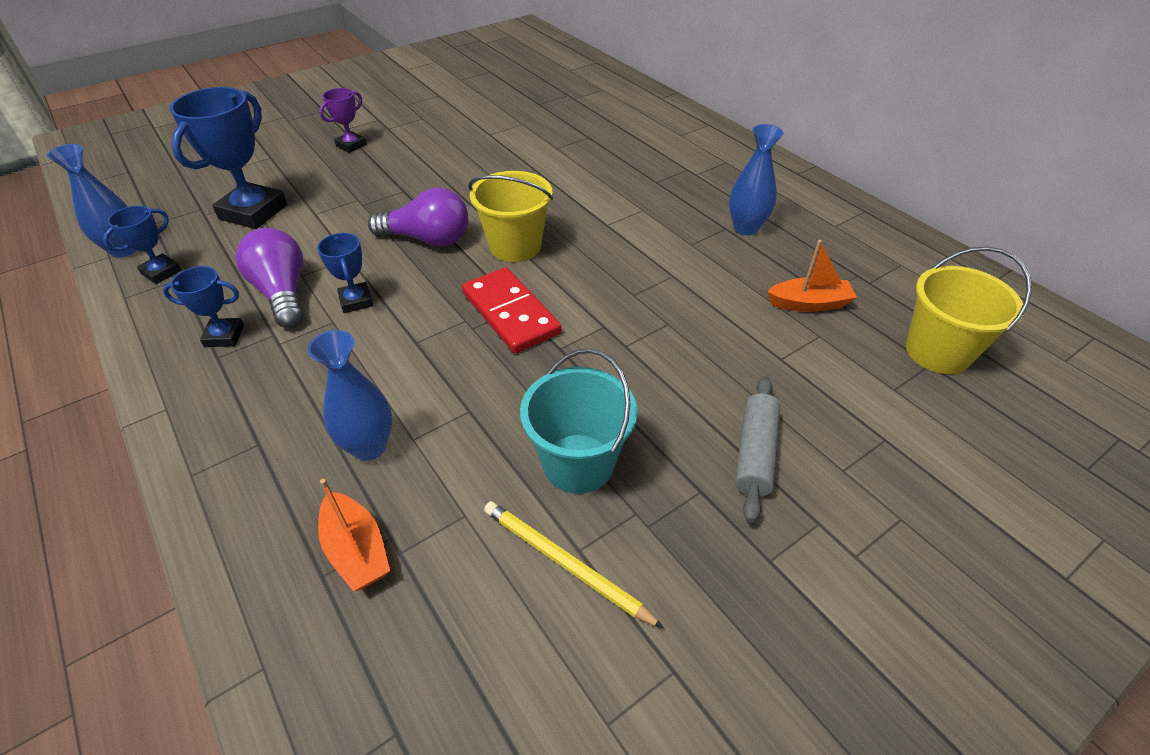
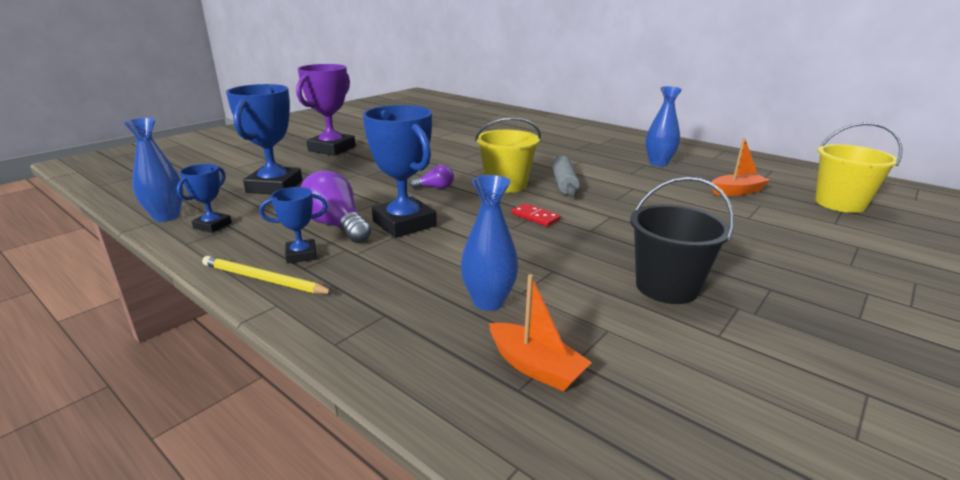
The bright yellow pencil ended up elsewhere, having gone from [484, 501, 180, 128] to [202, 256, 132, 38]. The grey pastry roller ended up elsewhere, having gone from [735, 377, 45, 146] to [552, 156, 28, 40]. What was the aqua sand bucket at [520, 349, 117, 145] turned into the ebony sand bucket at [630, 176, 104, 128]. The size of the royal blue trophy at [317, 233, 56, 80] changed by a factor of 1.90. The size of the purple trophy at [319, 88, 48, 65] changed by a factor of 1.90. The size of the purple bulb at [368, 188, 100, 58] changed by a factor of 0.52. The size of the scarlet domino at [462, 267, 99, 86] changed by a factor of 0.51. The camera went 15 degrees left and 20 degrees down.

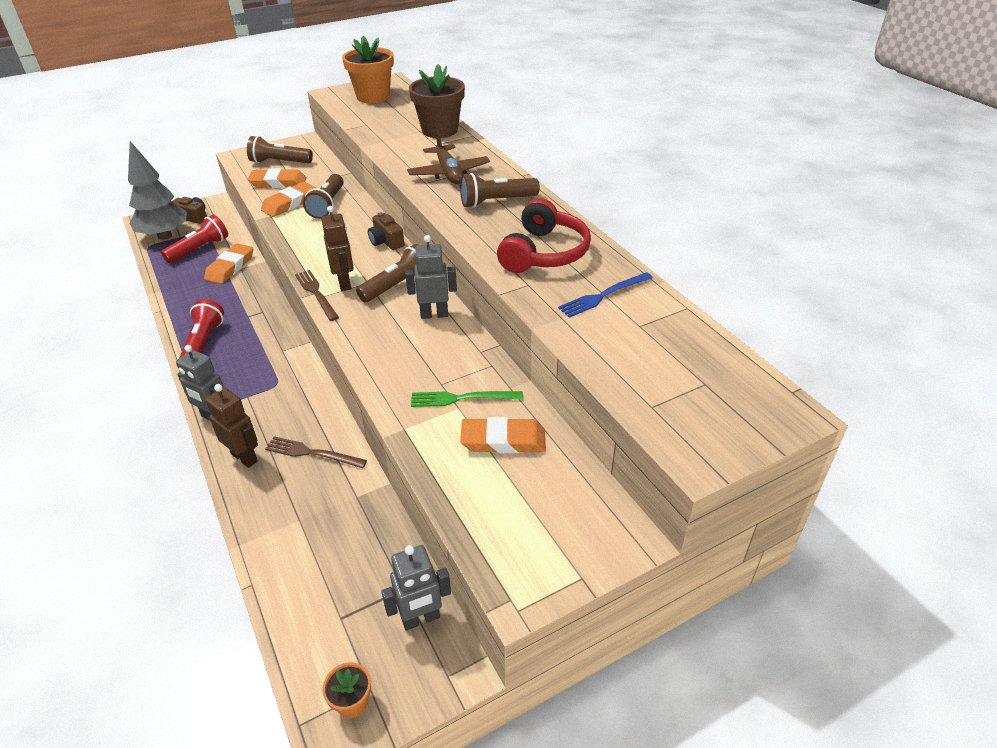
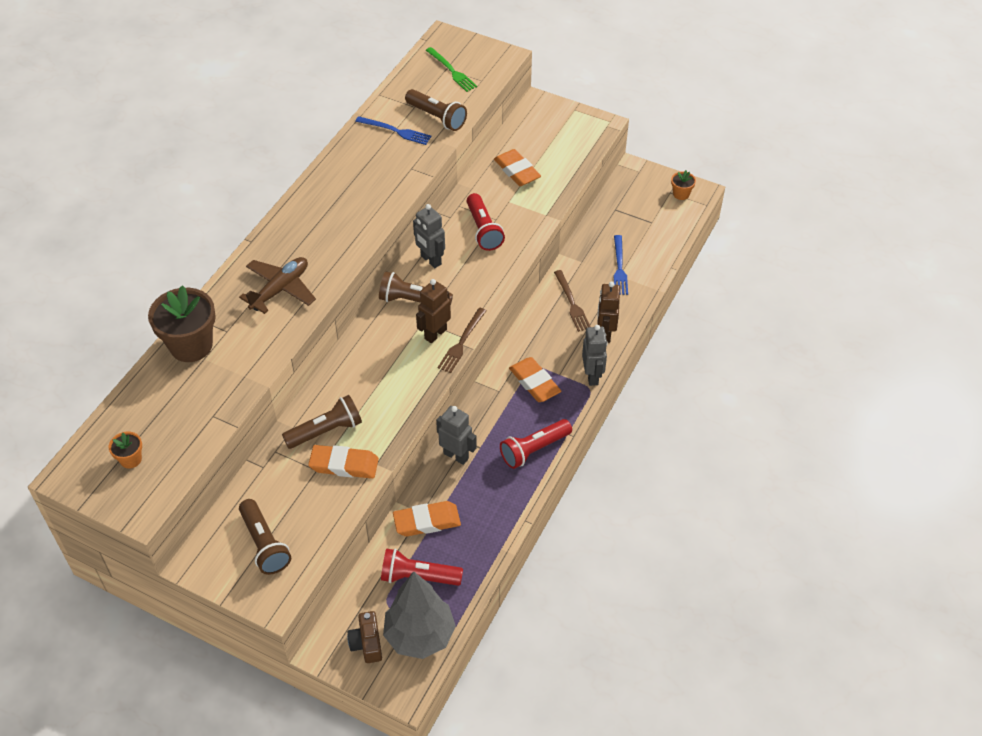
The second view lost the dark brown photo camera at [368, 212, 37, 38]. The second view lost the scarlet over-ear headphones at [497, 198, 94, 75]. The second view gained the scarlet flashlight at [467, 193, 38, 58]. The second view gained the royal blue table fork at [614, 235, 14, 60]. The orange-coloured gum eraser ended up elsewhere, having gone from [248, 168, 59, 20] to [509, 357, 52, 45]. The grey toy robot ended up elsewhere, having gone from [381, 545, 70, 85] to [436, 406, 41, 59]. The leaf-green table fork ended up elsewhere, having gone from [411, 391, 112, 16] to [426, 47, 51, 45]. The dark brown flashlight ended up elsewhere, having gone from [460, 173, 80, 35] to [405, 89, 62, 42]. The size of the orange-coloured potted plant at [342, 36, 52, 67] changed by a factor of 0.47. The camera went 125 degrees left and 10 degrees up.

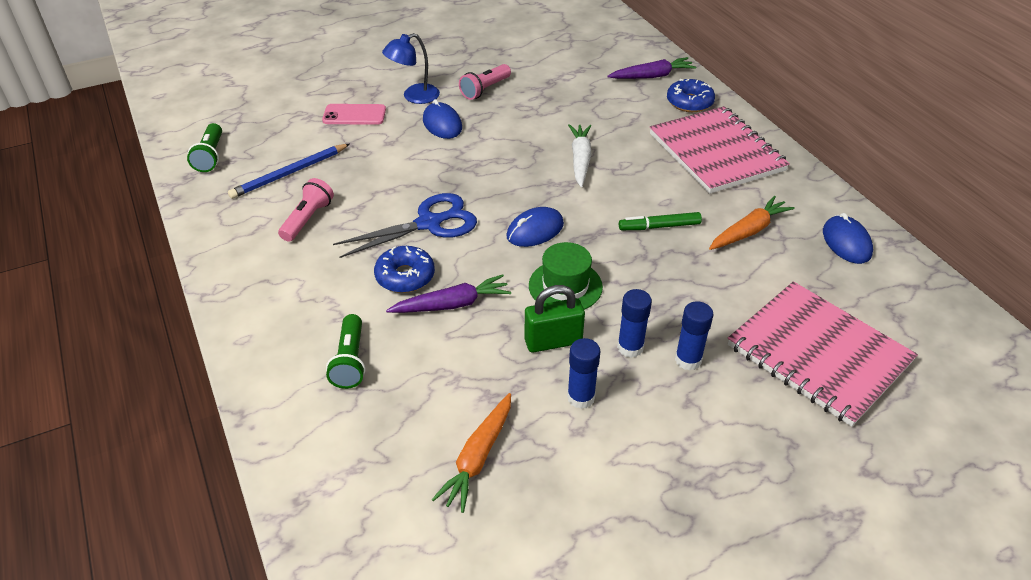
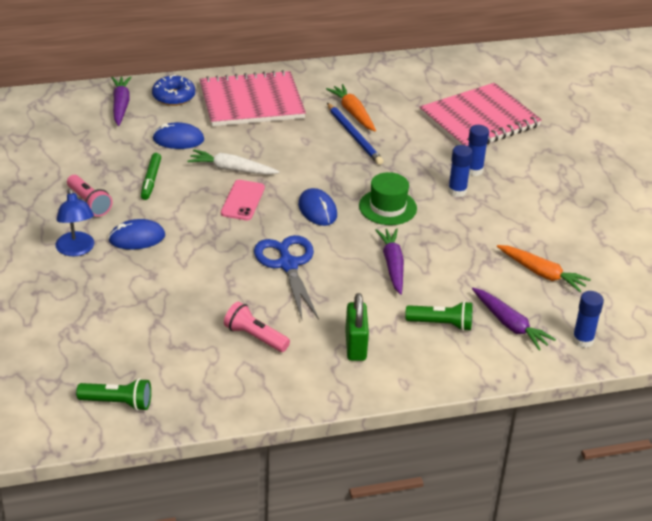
The second view lost the royal blue donut at [374, 246, 61, 47]. The second view gained the purple root vegetable at [472, 288, 84, 62]. The royal blue pencil ended up elsewhere, having gone from [228, 144, 121, 55] to [327, 103, 57, 62]. The pink mobile phone ended up elsewhere, having gone from [322, 104, 64, 21] to [221, 180, 44, 40]. The leaf-green lock ended up elsewhere, having gone from [524, 285, 61, 68] to [345, 293, 24, 68]. The royal blue stick of glue ended up elsewhere, having gone from [567, 338, 34, 71] to [572, 291, 32, 57]. The leaf-green marker ended up elsewhere, having gone from [619, 212, 83, 18] to [141, 153, 20, 47]. The royal blue mouse ended up elsewhere, having gone from [823, 213, 50, 51] to [152, 122, 52, 27]. The camera went 80 degrees left and 5 degrees down.

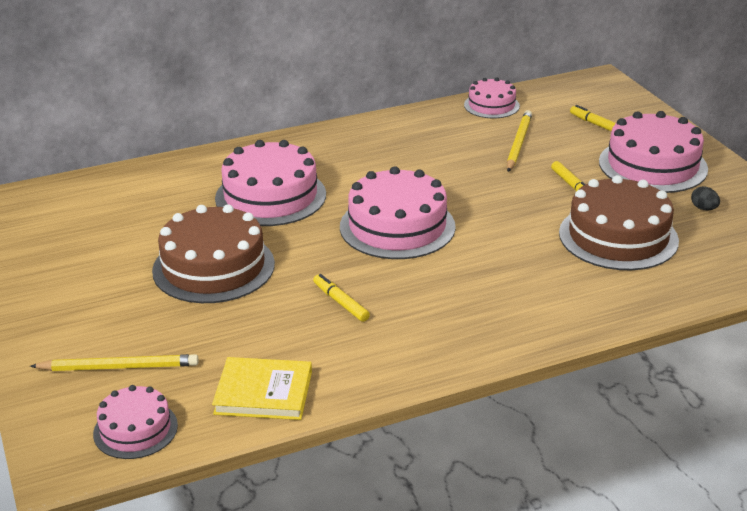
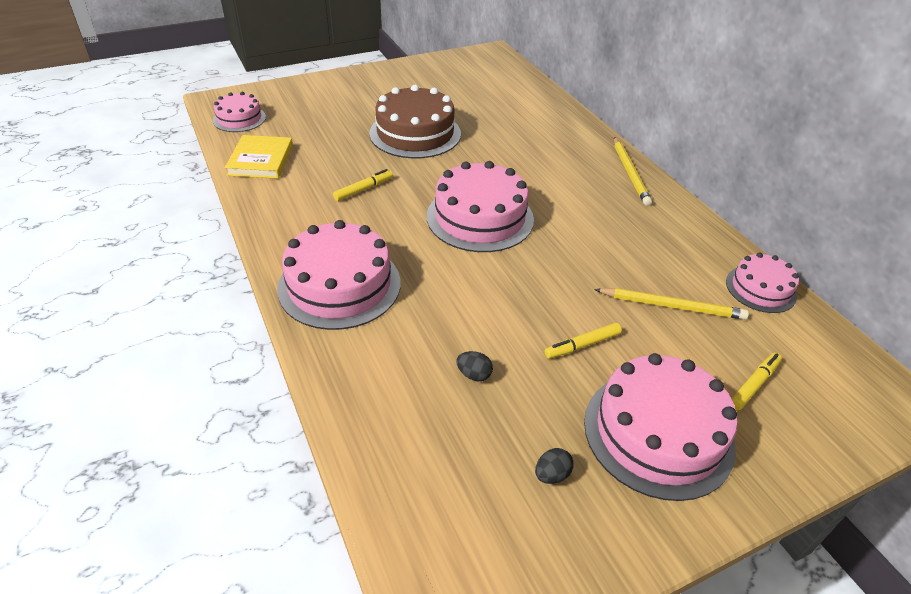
The bright yellow pencil ended up elsewhere, having gone from [30, 354, 169, 17] to [614, 137, 38, 69]. The pink gateau ended up elsewhere, having gone from [215, 140, 111, 86] to [277, 220, 124, 110]. Where the dark brown gateau stood at [559, 175, 120, 95], the ebony egg shape came to stand at [456, 351, 37, 30]. The camera went 85 degrees right and 10 degrees up.

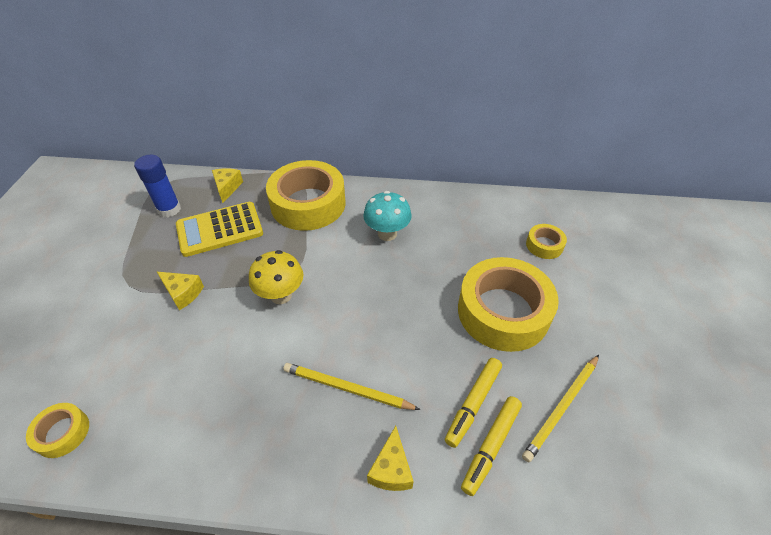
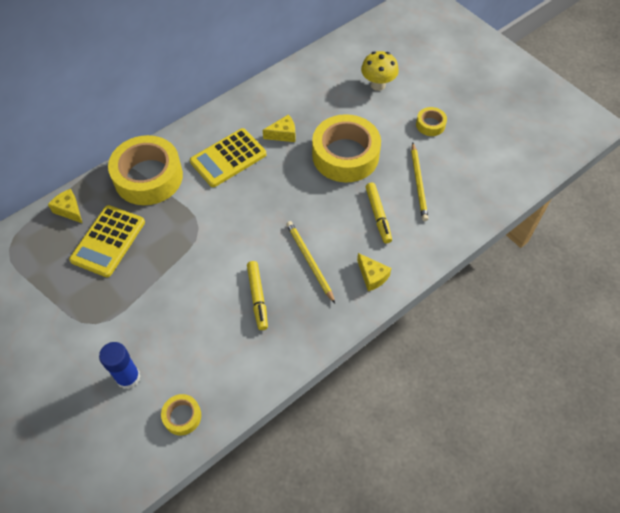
The royal blue stick of glue ended up elsewhere, having gone from [134, 155, 47, 62] to [99, 342, 42, 47]. The bright yellow piece of cheese ended up elsewhere, having gone from [157, 272, 47, 38] to [263, 115, 33, 27]. The bright yellow mushroom ended up elsewhere, having gone from [249, 250, 54, 54] to [361, 51, 38, 40]. The bright yellow marker ended up elsewhere, having gone from [461, 396, 61, 100] to [247, 261, 21, 69]. The bright yellow roll of tape ended up elsewhere, having gone from [526, 224, 41, 35] to [416, 107, 31, 29]. Where the aqua mushroom stood at [363, 191, 49, 50], the bright yellow calculator came to stand at [190, 128, 76, 59]. The bright yellow pencil at [283, 363, 138, 47] ended up facing another way, 90 degrees clockwise from before. The camera went 45 degrees left and 10 degrees up.

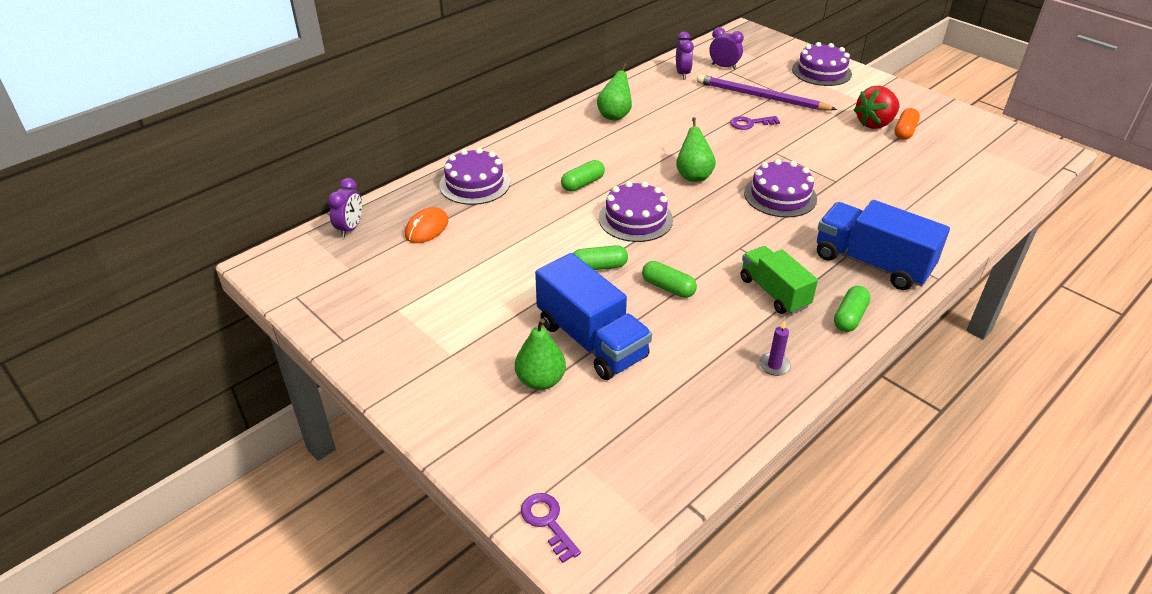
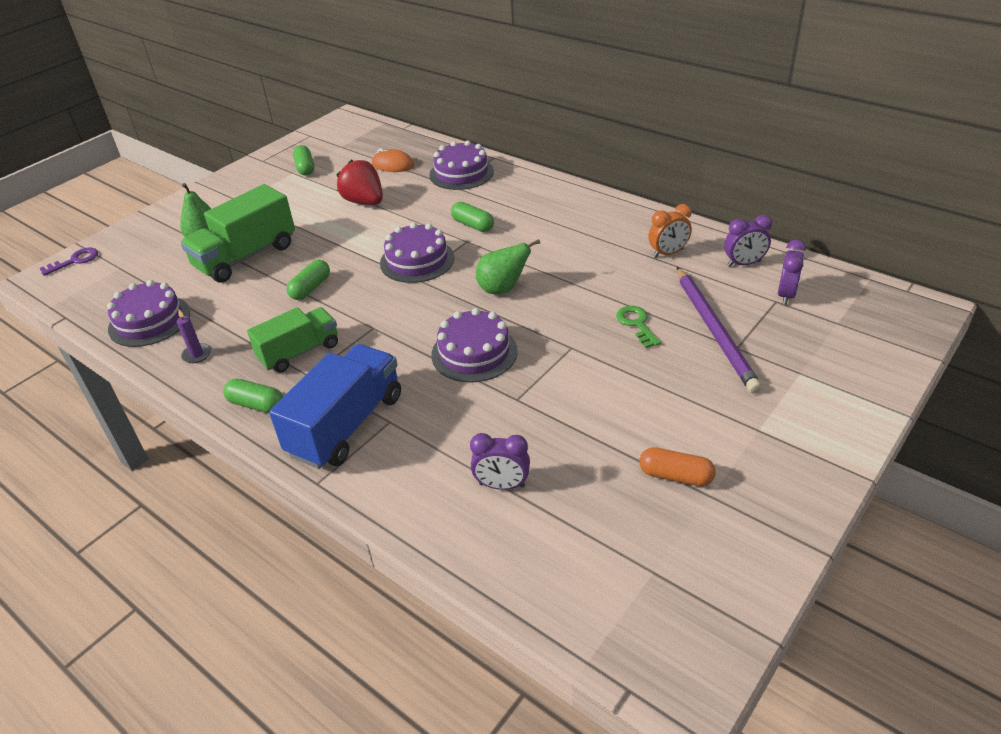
The second view lost the leaf-green pear at [597, 63, 35, 58]. The second view gained the orange-coloured bedside clock at [648, 204, 44, 54]. The purple bedside clock ended up elsewhere, having gone from [328, 178, 34, 60] to [470, 433, 60, 57]. The leaf-green pill shape ended up elsewhere, having gone from [573, 245, 55, 25] to [293, 145, 21, 31]. The purple gateau ended up elsewhere, having gone from [792, 42, 60, 44] to [107, 280, 83, 67]. The scarlet berry ended up elsewhere, having gone from [854, 86, 45, 43] to [337, 160, 46, 45]. What was the royal blue truck at [535, 253, 117, 127] turned into the leaf-green truck at [180, 184, 115, 99]. What was the purple latchkey at [730, 116, 50, 14] turned into the leaf-green latchkey at [616, 306, 45, 42]. The purple pencil at [697, 74, 140, 36] ended up facing another way, 150 degrees clockwise from before. The camera went 85 degrees right and 0 degrees up.

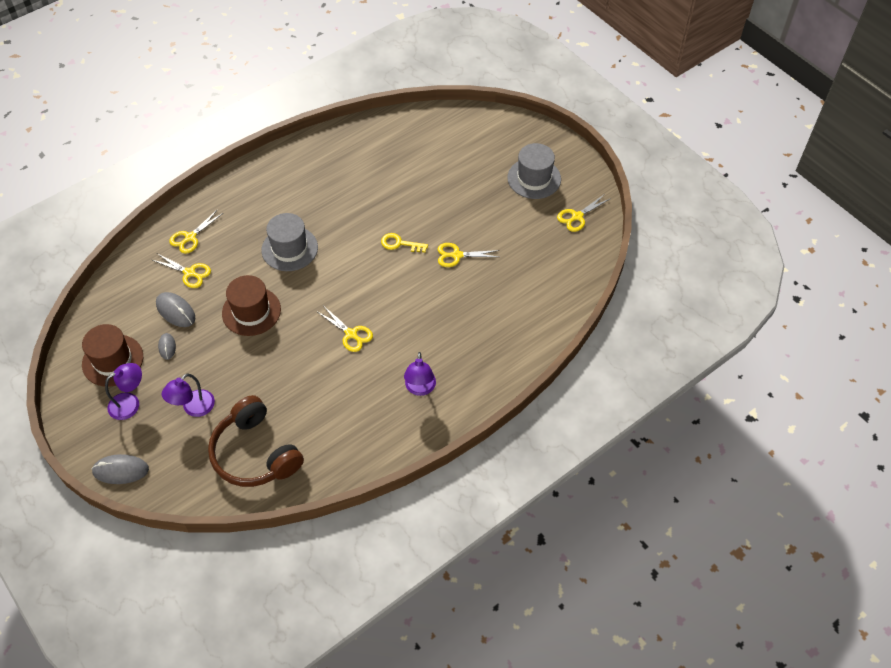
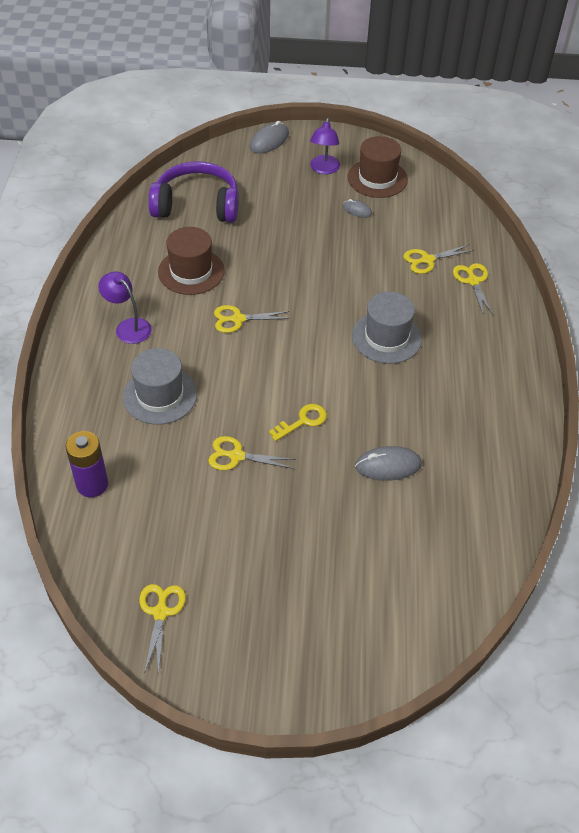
The second view lost the purple reading lamp at [162, 373, 53, 44]. The second view gained the purple AA battery at [65, 431, 43, 66]. The grey mouse ended up elsewhere, having gone from [156, 292, 40, 35] to [355, 446, 67, 35]. The dark brown top hat ended up elsewhere, having gone from [222, 275, 59, 61] to [158, 227, 67, 68]. The grey top hat ended up elsewhere, having gone from [507, 143, 54, 56] to [123, 348, 74, 77]. What was the dark brown over-ear headphones at [208, 395, 96, 92] turned into the purple over-ear headphones at [148, 161, 91, 62]. The bright yellow scissors at [437, 243, 63, 24] ended up facing another way, 120 degrees counterclockwise from before. The camera went 130 degrees right and 5 degrees down.

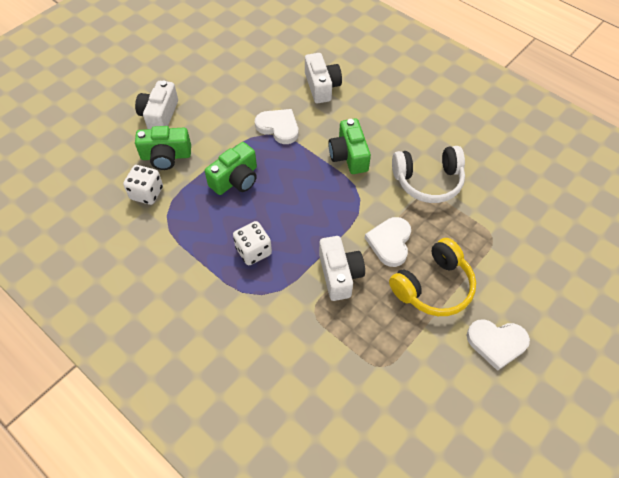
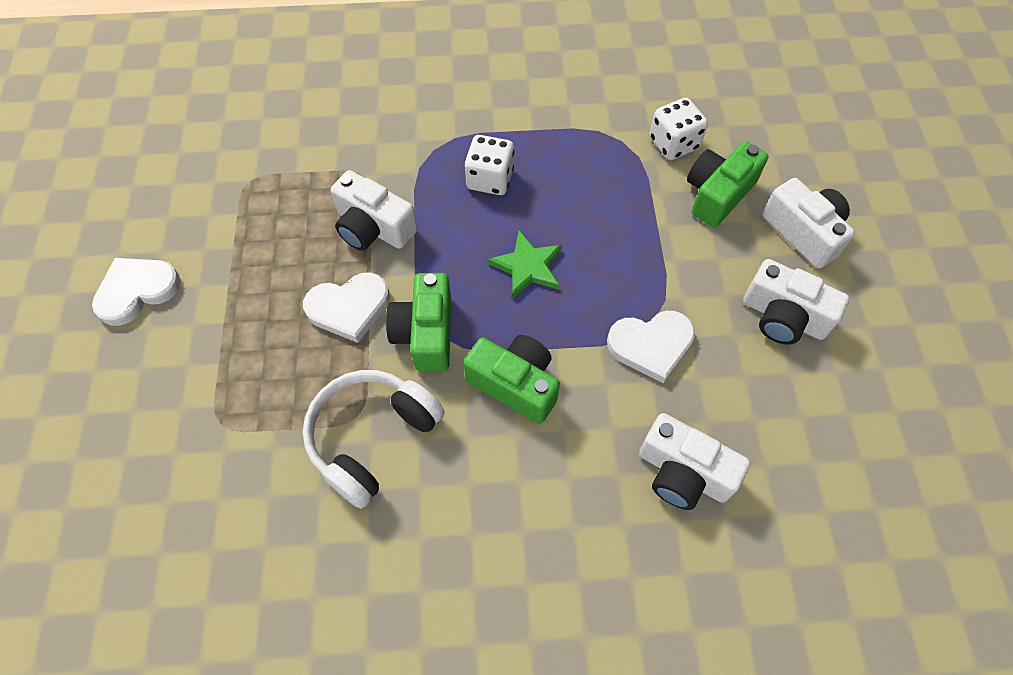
The second view lost the bright yellow over-ear headphones at [389, 238, 87, 78]. The second view gained the leaf-green star shape at [488, 230, 74, 69]. The second view gained the white photo camera at [743, 259, 107, 86]. The leaf-green photo camera ended up elsewhere, having gone from [205, 142, 52, 53] to [386, 273, 65, 99]. The white heart at [365, 217, 46, 50] ended up facing another way, 105 degrees clockwise from before. The camera went 135 degrees right and 5 degrees up.

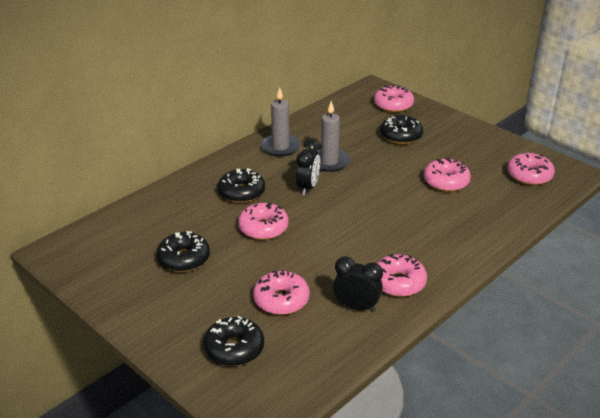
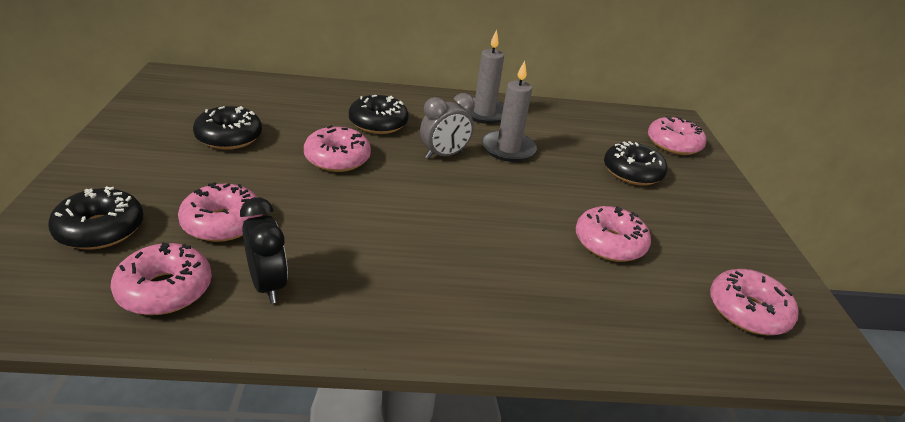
The pink donut ended up elsewhere, having gone from [377, 254, 50, 43] to [111, 242, 101, 73]. What was the ebony bedside clock at [296, 140, 24, 56] turned into the grey bedside clock at [420, 93, 55, 66]. The camera went 40 degrees right and 0 degrees up.

